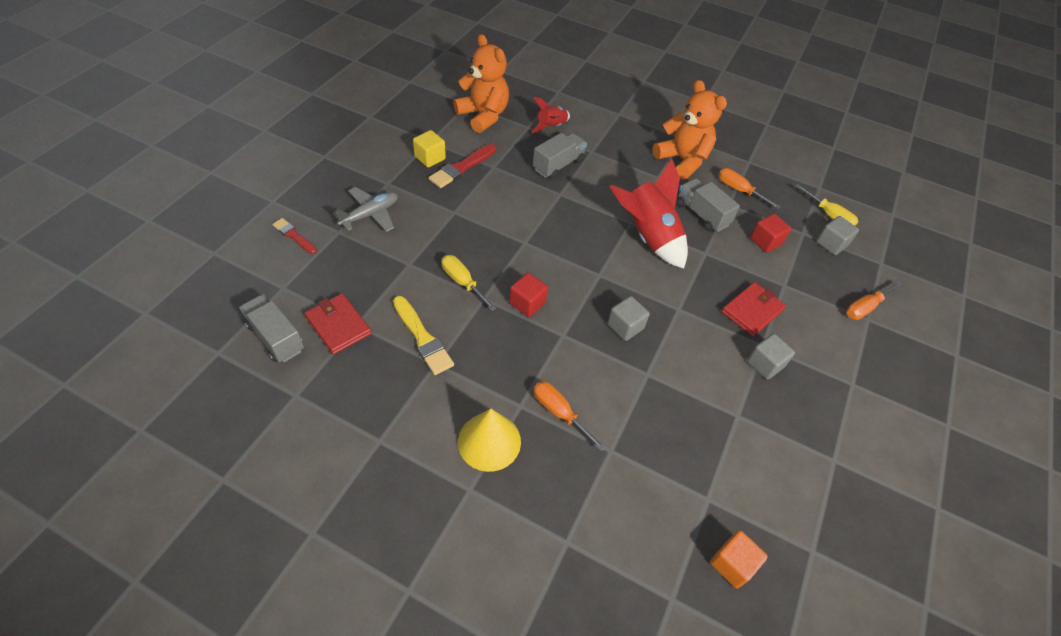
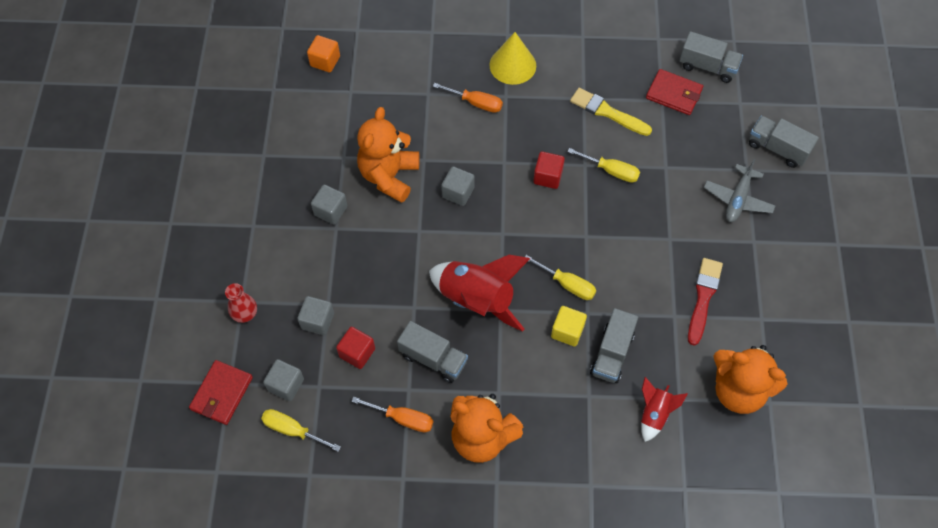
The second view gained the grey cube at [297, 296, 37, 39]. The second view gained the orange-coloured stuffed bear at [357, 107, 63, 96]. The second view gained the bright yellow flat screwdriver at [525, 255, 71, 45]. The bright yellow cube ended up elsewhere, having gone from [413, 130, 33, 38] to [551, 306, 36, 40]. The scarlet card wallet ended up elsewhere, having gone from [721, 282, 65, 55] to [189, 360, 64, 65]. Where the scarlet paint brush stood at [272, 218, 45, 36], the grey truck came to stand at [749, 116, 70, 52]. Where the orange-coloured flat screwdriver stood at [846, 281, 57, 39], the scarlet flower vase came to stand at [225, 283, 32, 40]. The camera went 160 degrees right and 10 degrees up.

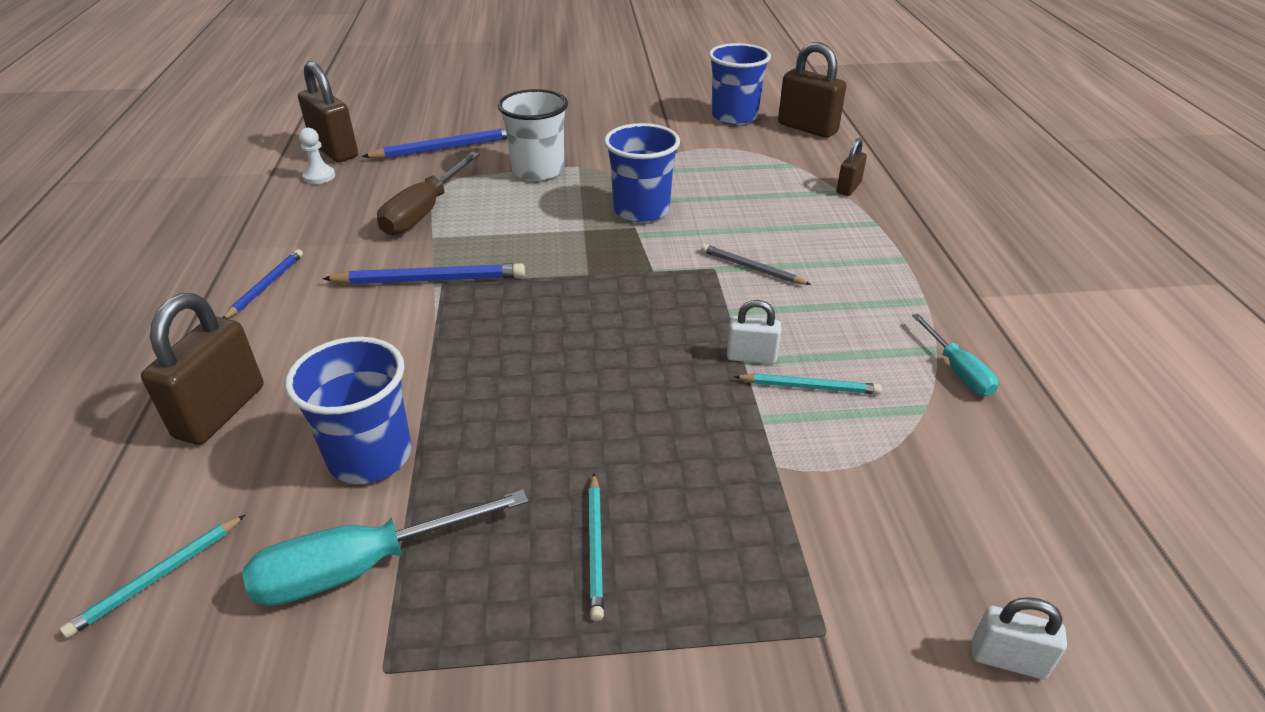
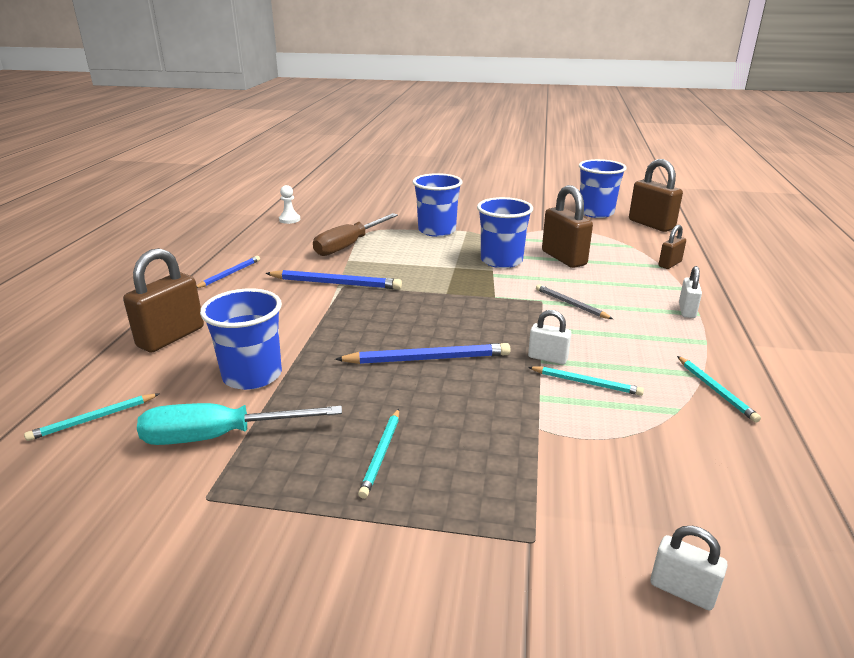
The second view gained the white lock at [679, 266, 23, 52]. The dark brown lock ended up elsewhere, having gone from [298, 61, 60, 101] to [542, 185, 51, 83]. The royal blue pencil ended up elsewhere, having gone from [362, 128, 145, 31] to [335, 343, 176, 21]. Where the aqua flat screwdriver stood at [912, 314, 86, 82], the aqua pencil came to stand at [677, 356, 84, 67]. What was the white beaker at [498, 89, 70, 92] turned into the royal blue beaker at [413, 173, 50, 64]. The camera went 15 degrees right and 10 degrees down.

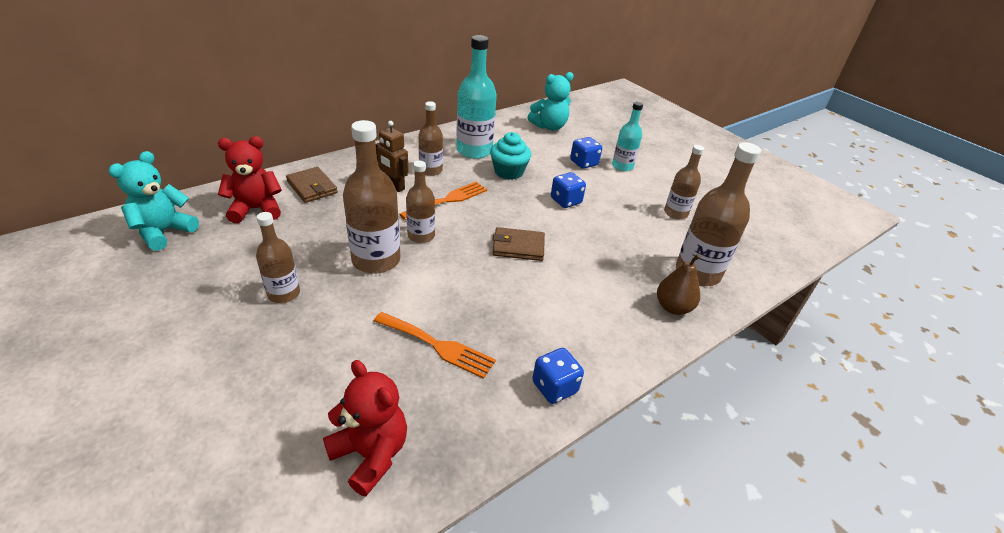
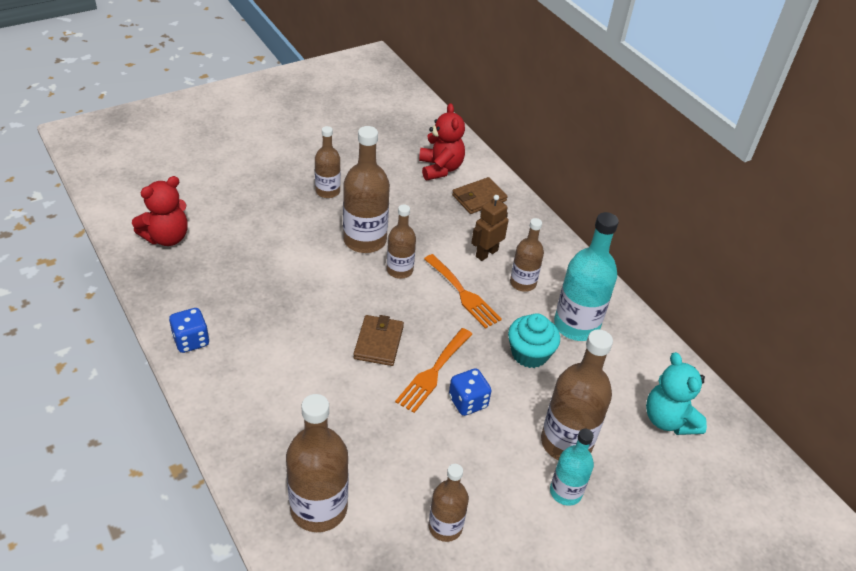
The second view lost the aqua stuffed bear at [108, 151, 91, 100]. The second view lost the dark brown pear at [657, 254, 44, 61]. The orange-coloured table fork ended up elsewhere, having gone from [374, 312, 122, 67] to [395, 328, 77, 85]. Where the royal blue dice stood at [570, 137, 32, 32], the dark brown flask came to stand at [541, 330, 72, 130]. The camera went 95 degrees right and 5 degrees up.

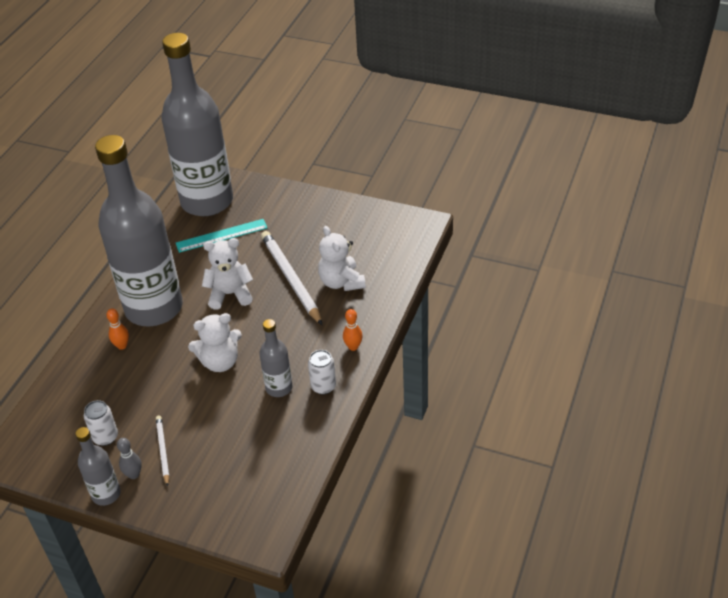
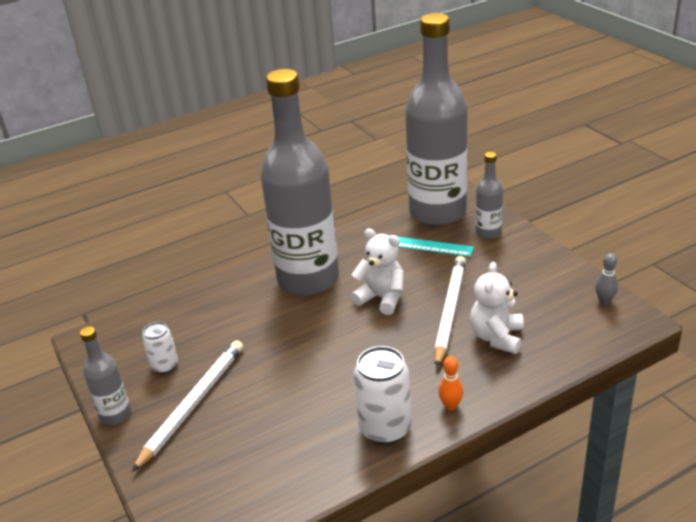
The second view lost the orange-coloured tenpin at [106, 309, 23, 41]. The second view lost the white stuffed bear at [188, 313, 54, 59]. The grey tenpin ended up elsewhere, having gone from [117, 438, 25, 41] to [595, 253, 23, 52]. The grey flask ended up elsewhere, having gone from [259, 319, 33, 78] to [476, 152, 27, 87]. The size of the white pencil at [156, 416, 13, 71] changed by a factor of 1.91. The size of the white soda can at [308, 350, 28, 45] changed by a factor of 1.69. The camera went 40 degrees right and 10 degrees down.

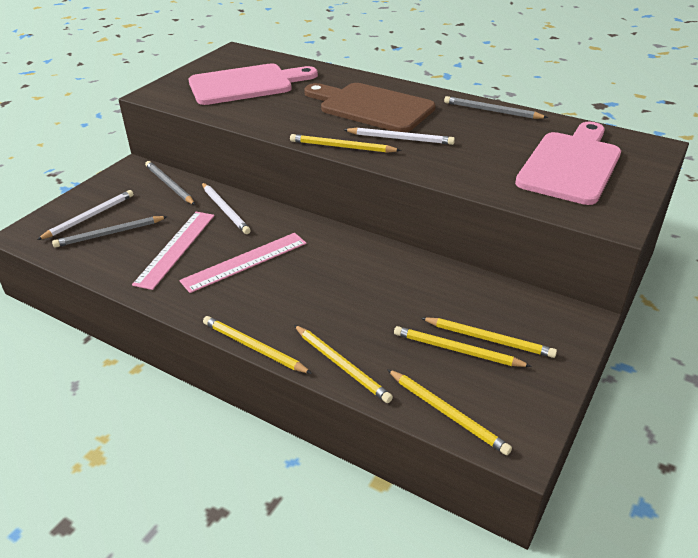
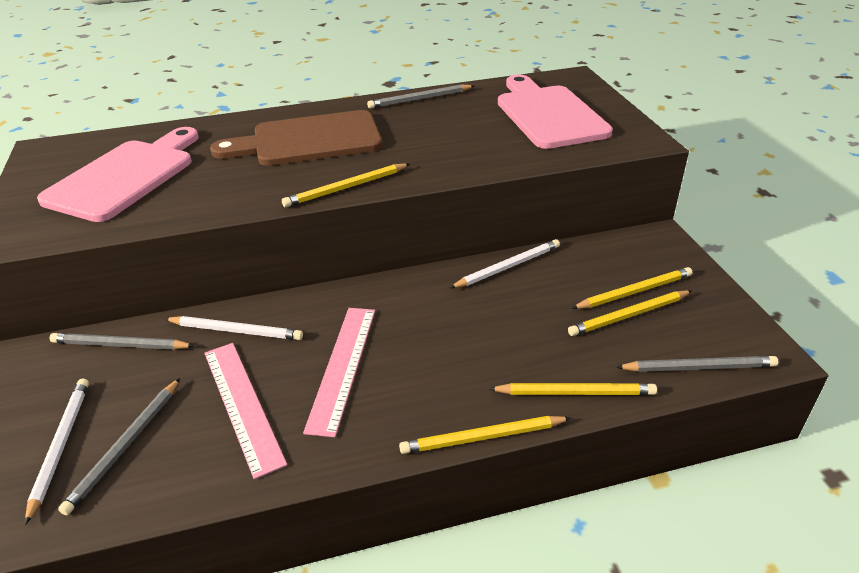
The white pencil ended up elsewhere, having gone from [344, 127, 111, 18] to [450, 239, 110, 49]. What was the bright yellow pencil at [387, 369, 125, 86] turned into the grey pencil at [616, 356, 162, 16]. The camera went 45 degrees left and 0 degrees up.

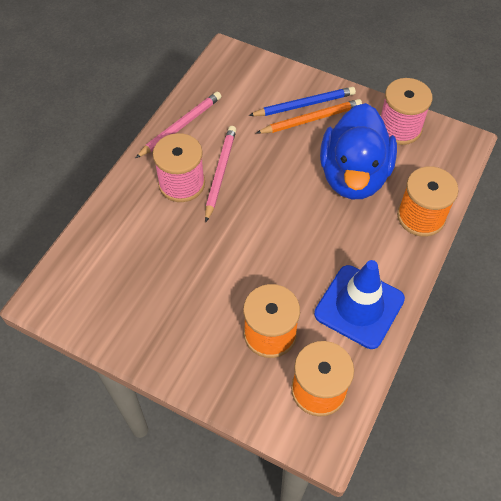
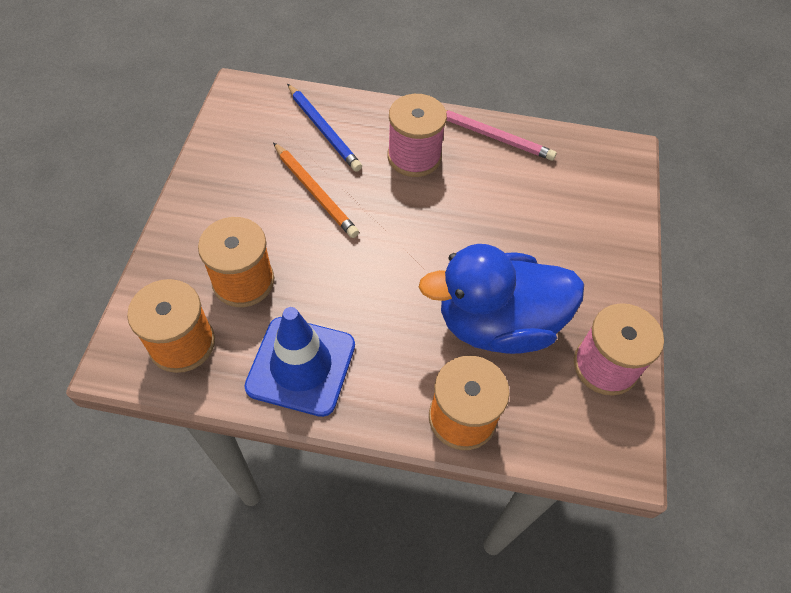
The second view lost the pink pencil at [205, 126, 31, 96]. The royal blue pencil ended up elsewhere, having gone from [248, 87, 108, 29] to [287, 84, 75, 88]. The orange-coloured pencil ended up elsewhere, having gone from [256, 99, 106, 35] to [273, 142, 86, 96]. The camera went 70 degrees right and 0 degrees up.

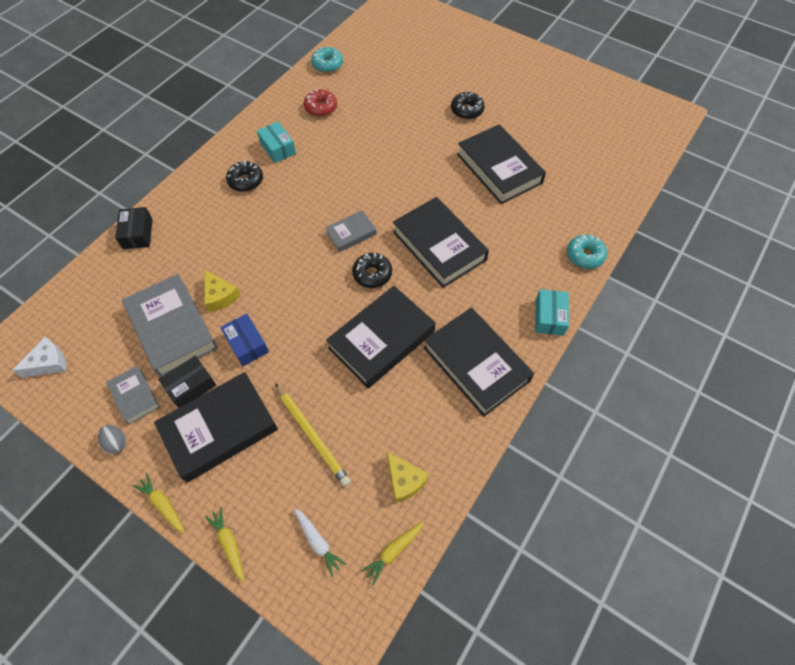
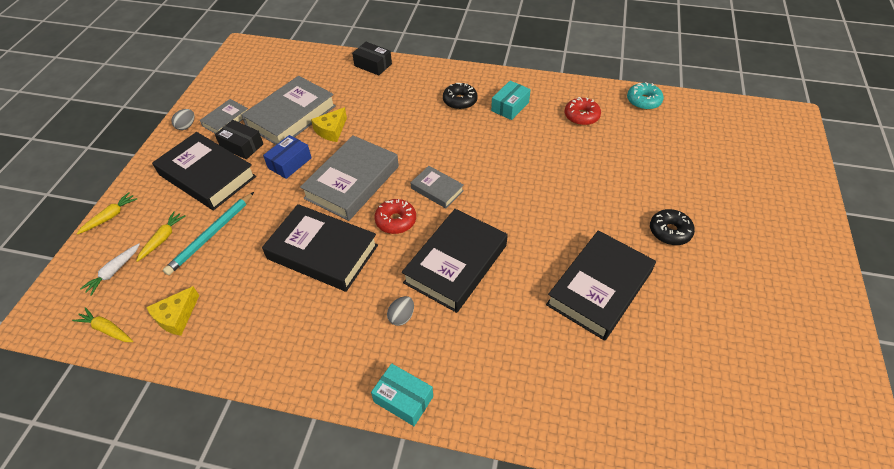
The second view lost the white piece of cheese at [12, 337, 54, 41]. The second view lost the ebony book at [424, 308, 110, 109]. The second view lost the aqua donut at [567, 235, 40, 34]. The second view gained the grey book at [300, 135, 99, 86]. The second view gained the grey egg shape at [387, 296, 27, 30]. The bright yellow root vegetable ended up elsewhere, having gone from [133, 473, 52, 60] to [136, 212, 50, 50]. What was the bright yellow pencil at [275, 383, 76, 104] turned into the aqua pencil at [163, 192, 91, 83]. What was the ebony donut at [352, 253, 40, 35] turned into the scarlet donut at [375, 199, 41, 35]. The ebony package at [115, 207, 38, 42] ended up facing another way, 60 degrees clockwise from before. The aqua package at [535, 289, 34, 47] ended up facing another way, 45 degrees clockwise from before. The camera went 70 degrees right and 10 degrees down.

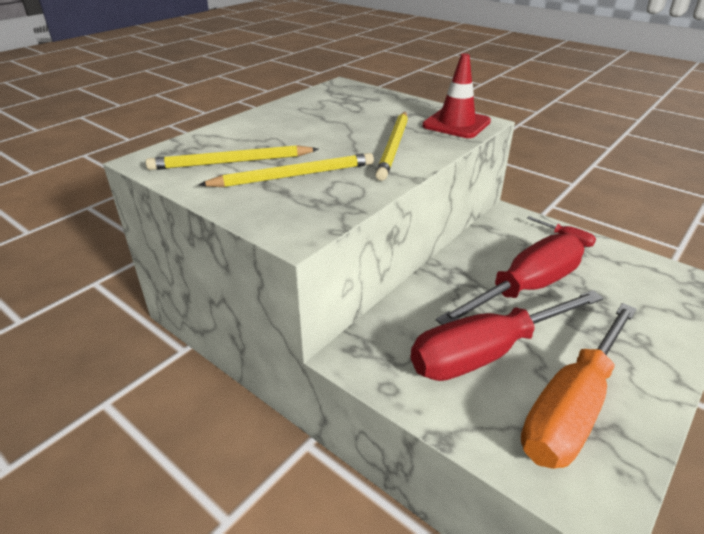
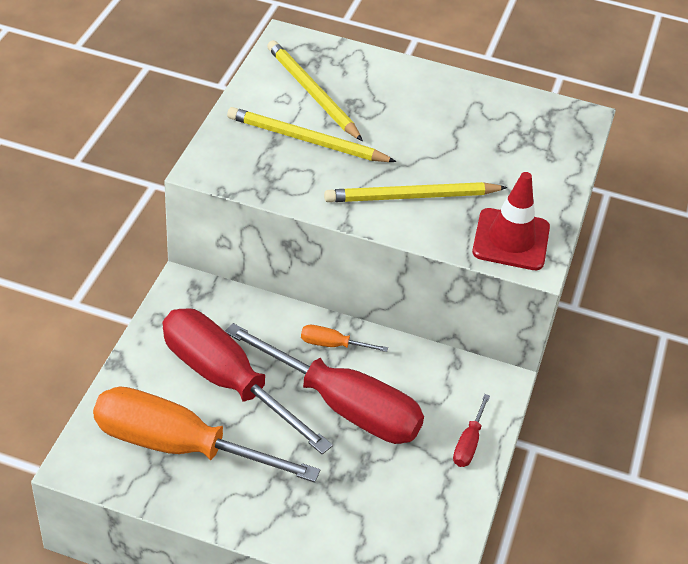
The second view gained the orange-coloured flat screwdriver at [301, 325, 87, 27]. The bright yellow pencil at [199, 153, 175, 34] ended up facing another way, 150 degrees clockwise from before. The camera went 65 degrees right and 10 degrees up.

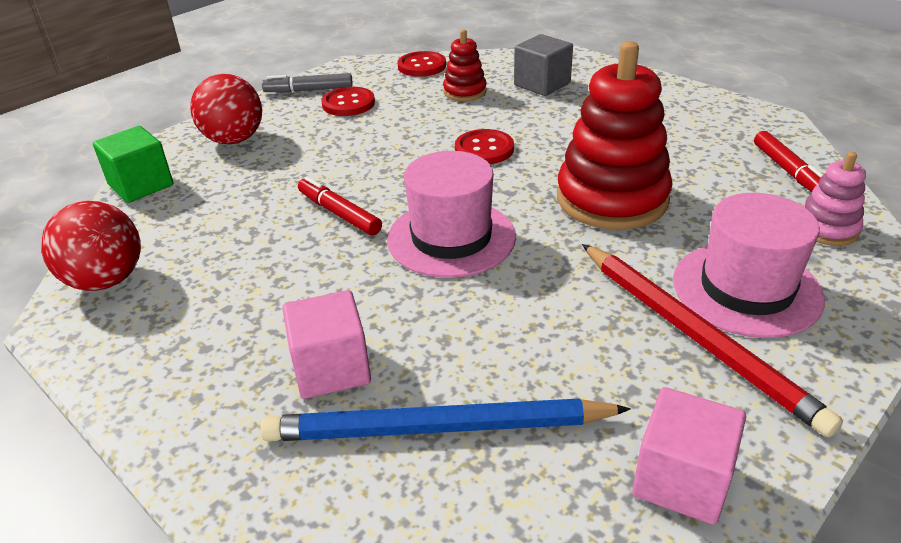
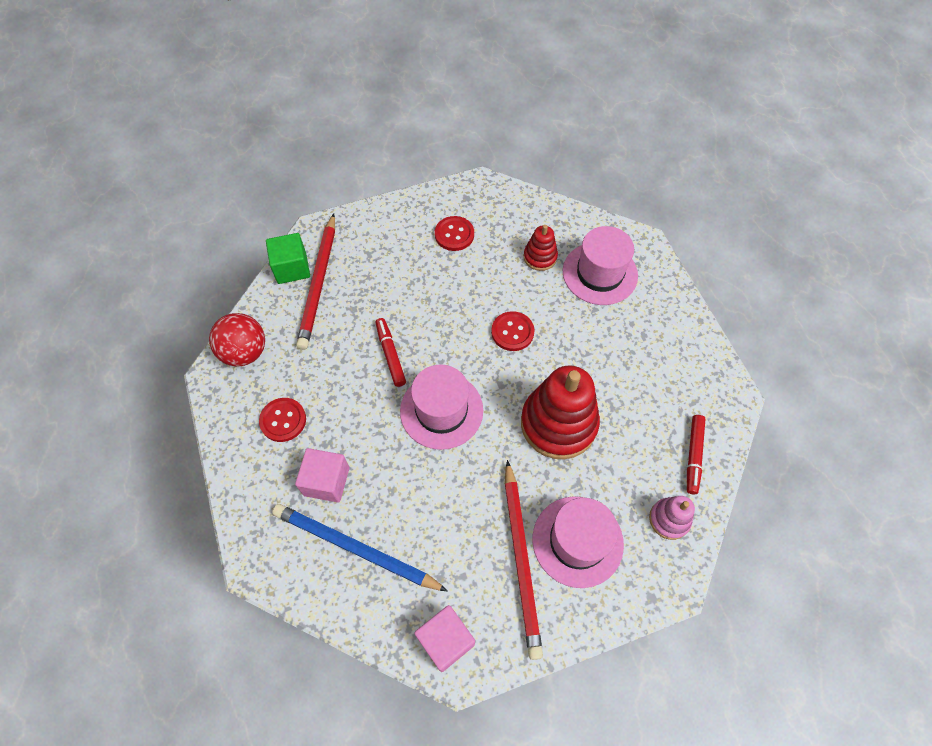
The second view lost the scarlet sphere at [190, 74, 72, 70]. The second view lost the grey marker at [262, 73, 91, 19]. The second view gained the scarlet pencil at [296, 214, 39, 136]. The scarlet sewing button ended up elsewhere, having gone from [397, 51, 49, 26] to [259, 398, 47, 44]. Where the grey cube stood at [514, 34, 59, 62], the pink top hat came to stand at [563, 226, 75, 79]. The camera went 25 degrees right and 25 degrees up.

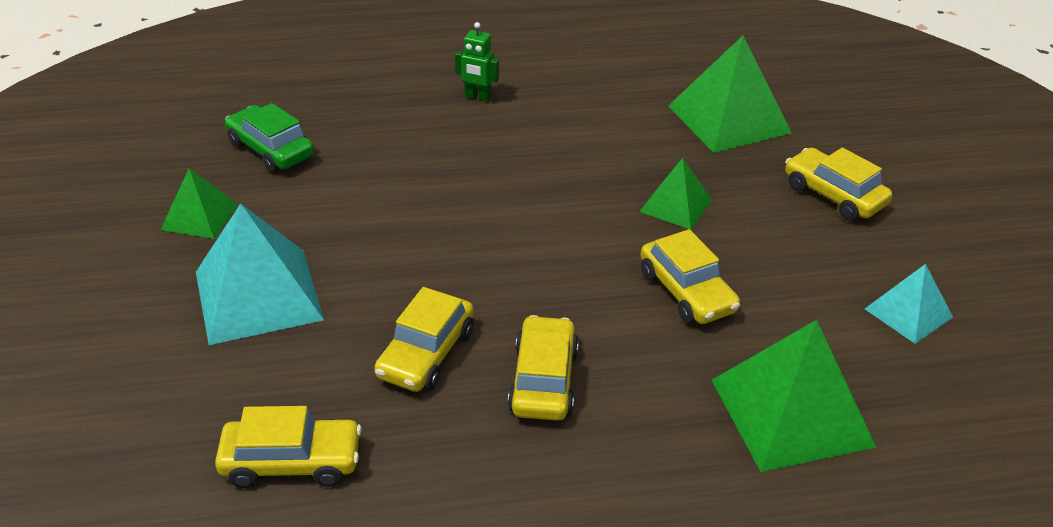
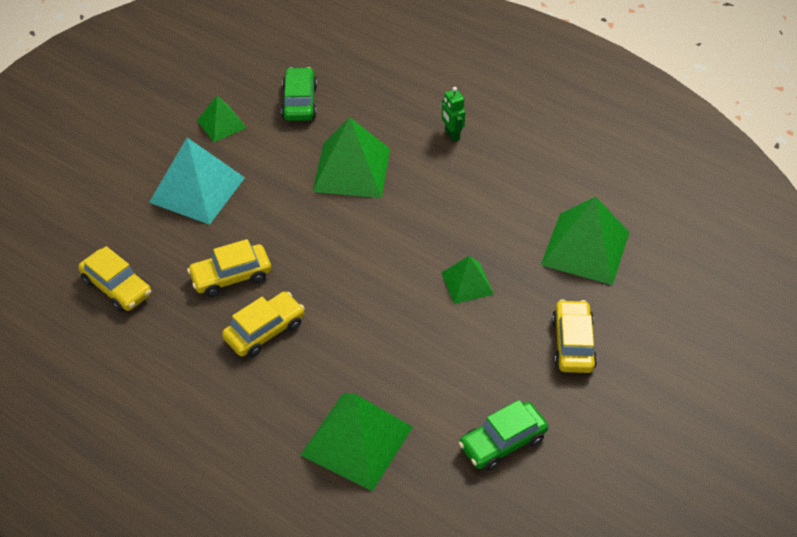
The second view lost the bright yellow automobile at [641, 229, 99, 95]. The second view gained the leaf-green pyramid shape at [312, 117, 78, 81]. Where the aqua pyramid shape stood at [865, 264, 88, 80], the leaf-green automobile came to stand at [459, 400, 89, 71]. The camera went 45 degrees right and 10 degrees up.

